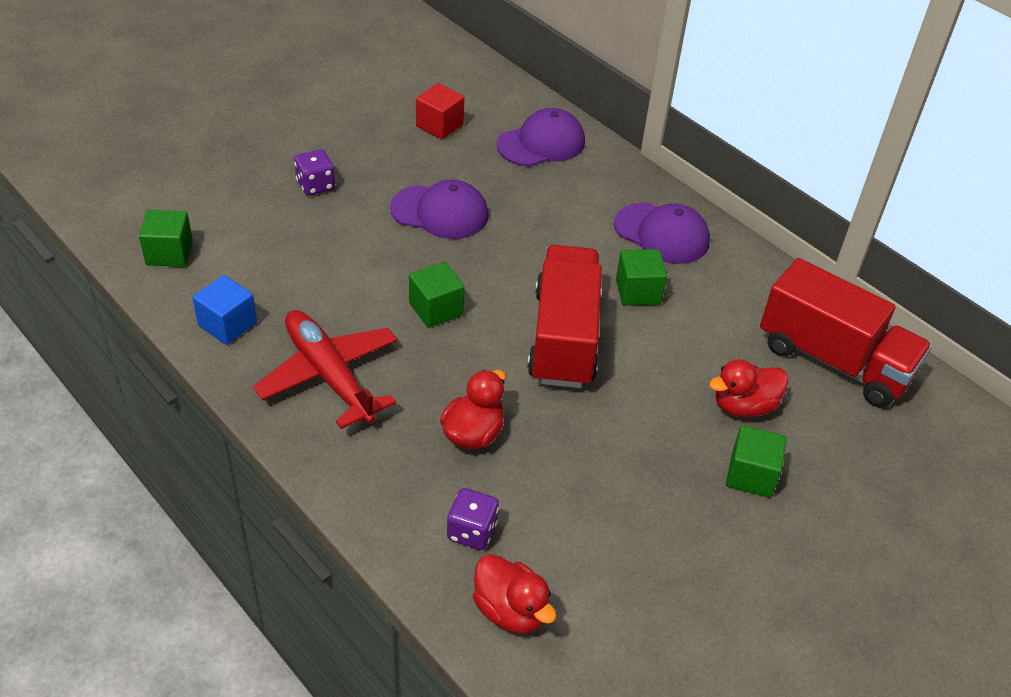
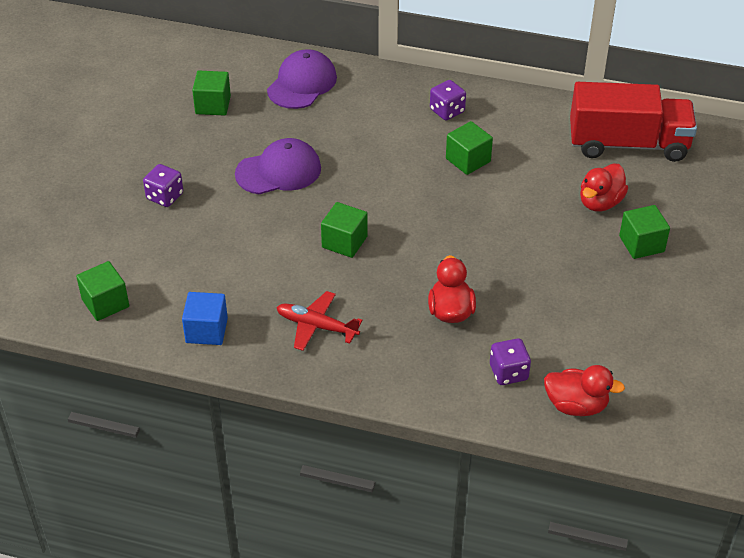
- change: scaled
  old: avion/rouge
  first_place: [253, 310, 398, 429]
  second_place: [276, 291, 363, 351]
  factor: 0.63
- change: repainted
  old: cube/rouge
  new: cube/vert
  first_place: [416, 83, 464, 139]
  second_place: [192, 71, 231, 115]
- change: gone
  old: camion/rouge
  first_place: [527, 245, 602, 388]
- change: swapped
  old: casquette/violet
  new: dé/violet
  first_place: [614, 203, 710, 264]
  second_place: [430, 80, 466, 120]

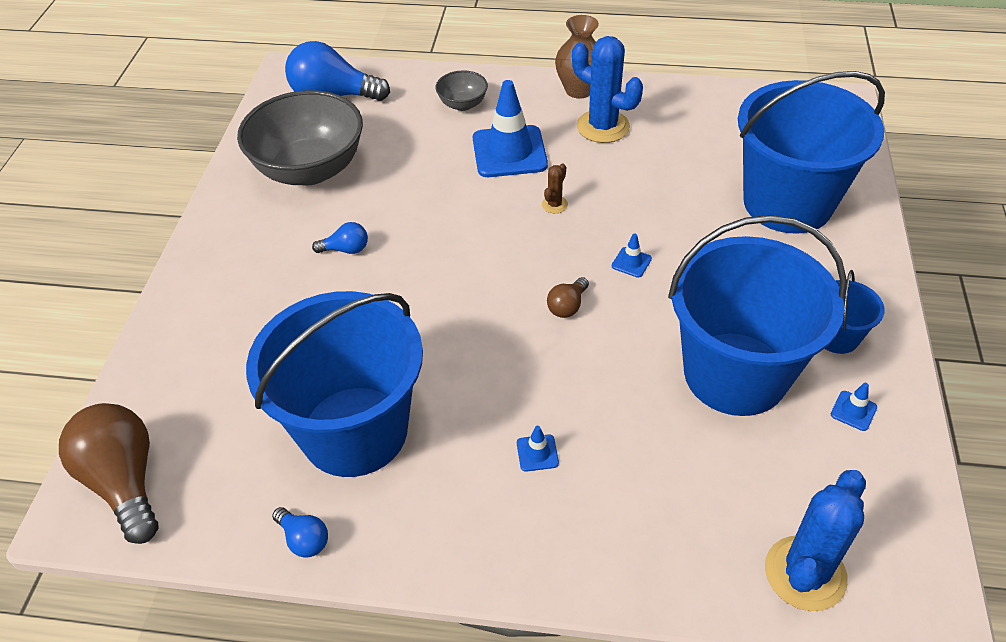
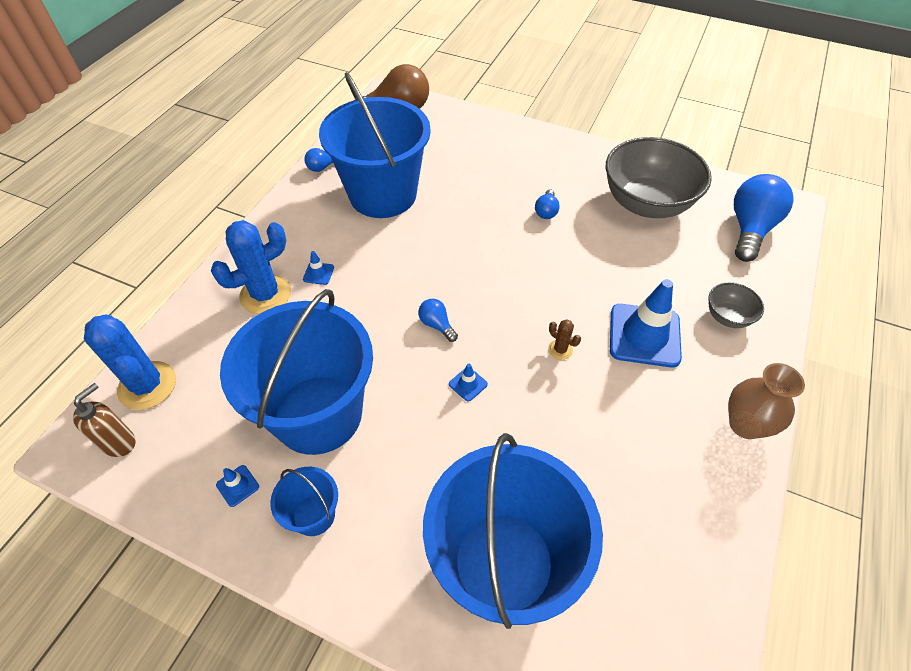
- change: repainted
  old: ampoule/marron
  new: ampoule/bleu
  first_place: [547, 277, 589, 318]
  second_place: [418, 299, 458, 342]
- change: shifted
  old: cactus/bleu
  first_place: [572, 36, 643, 143]
  second_place: [211, 220, 291, 314]
- change: new
  new: distributeur de savon/marron
  second_place: [73, 383, 136, 457]

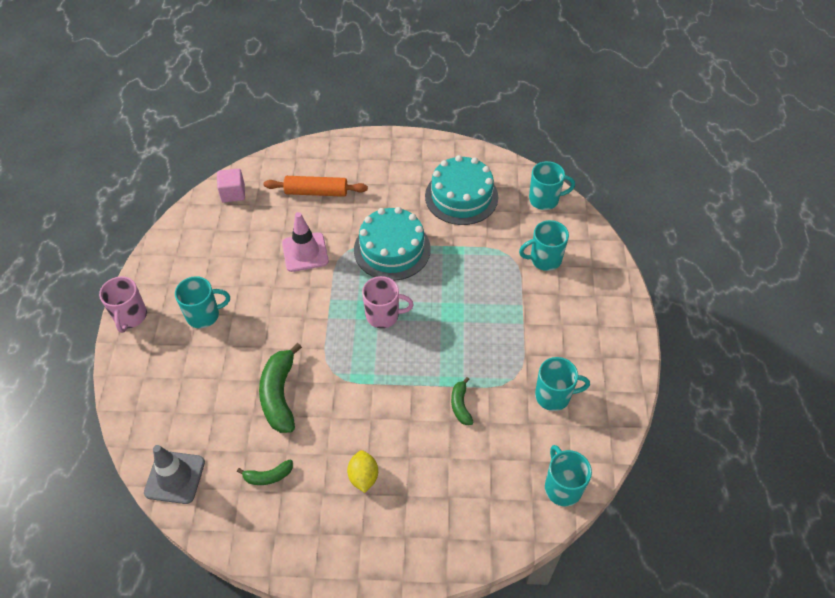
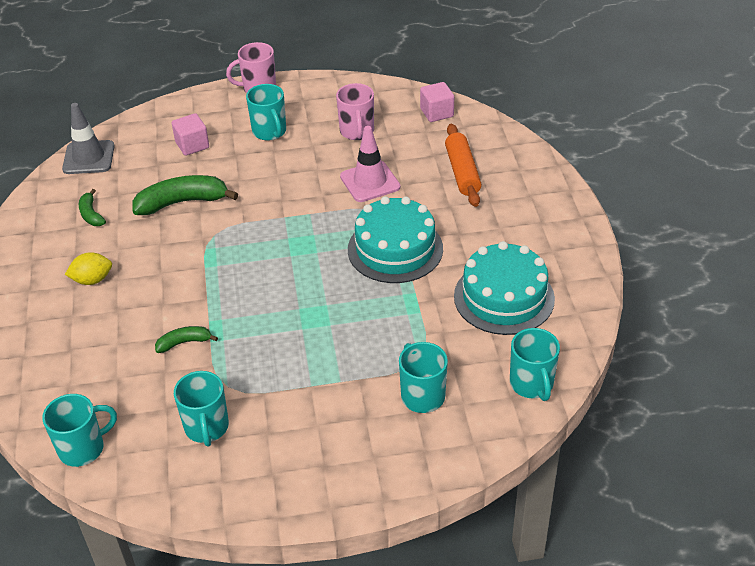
- change: shifted
  old: tasse/rose
  first_place: [362, 276, 414, 328]
  second_place: [336, 83, 374, 140]
- change: new
  new: cube/rose
  second_place: [172, 113, 209, 156]

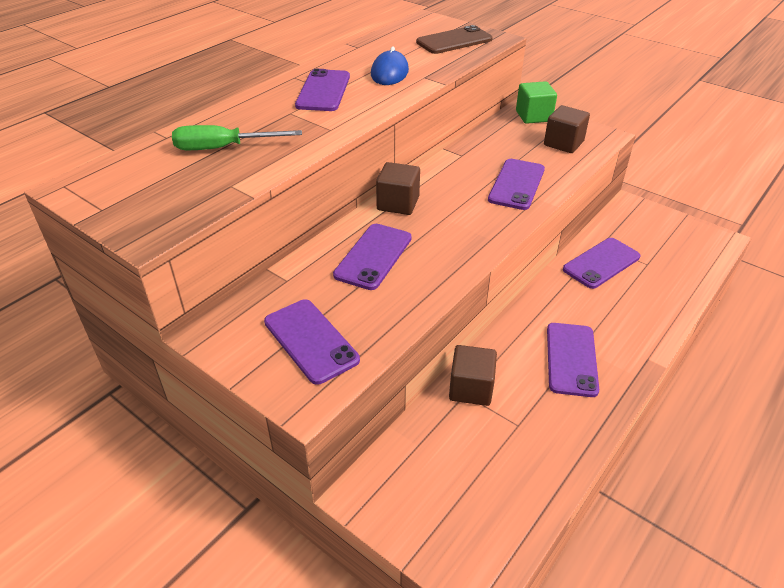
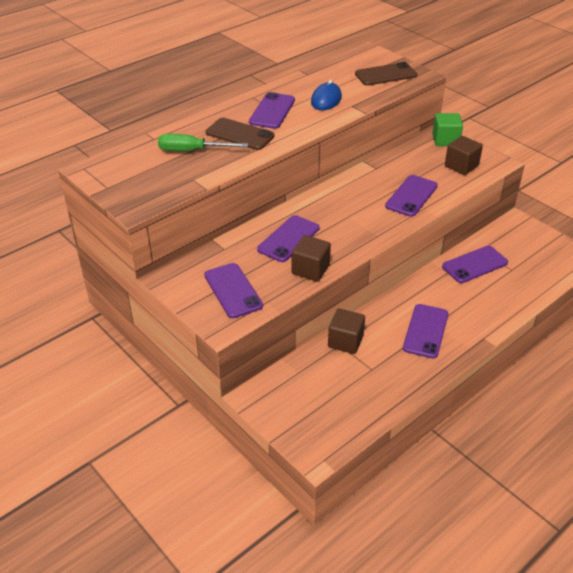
- change: shifted
  old: cube/marron
  first_place: [376, 162, 420, 215]
  second_place: [292, 235, 331, 282]
- change: new
  new: téléphone/marron
  second_place: [206, 118, 275, 150]

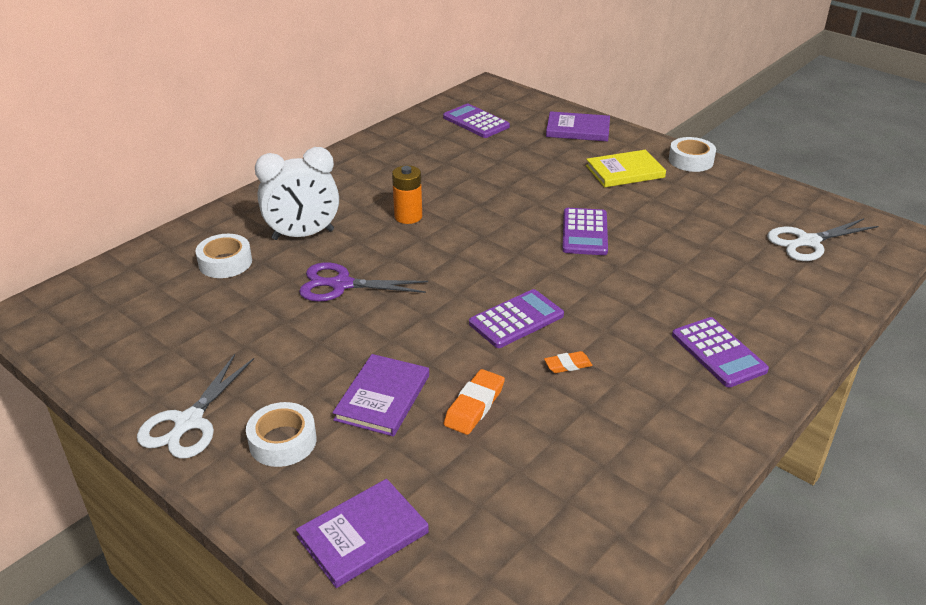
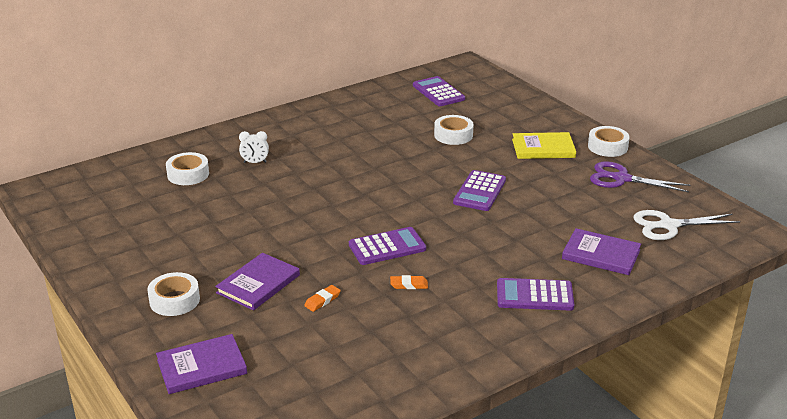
- change: gone
  old: ciseaux/blanc
  first_place: [137, 354, 254, 459]
- change: scaled
  old: réveil/blanc
  first_place: [255, 147, 339, 240]
  second_place: [239, 131, 269, 163]
  factor: 0.46
- change: shifted
  old: ciseaux/violet
  first_place: [299, 262, 428, 302]
  second_place: [590, 161, 690, 192]
- change: gone
  old: pile/orange
  first_place: [392, 165, 422, 224]
- change: scaled
  old: gomme/orange
  first_place: [444, 369, 505, 435]
  second_place: [304, 285, 341, 312]
  factor: 0.62
- change: shifted
  old: livre/violet
  first_place: [546, 111, 610, 142]
  second_place: [562, 228, 641, 275]
- change: rotated
  old: calculatrice/violet
  first_place: [672, 317, 769, 387]
  second_place: [497, 278, 574, 311]
  degrees: 105
- change: new
  new: ruban adhésif/blanc
  second_place: [434, 115, 474, 145]

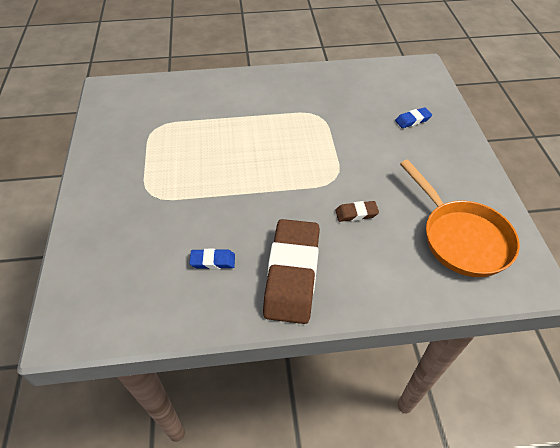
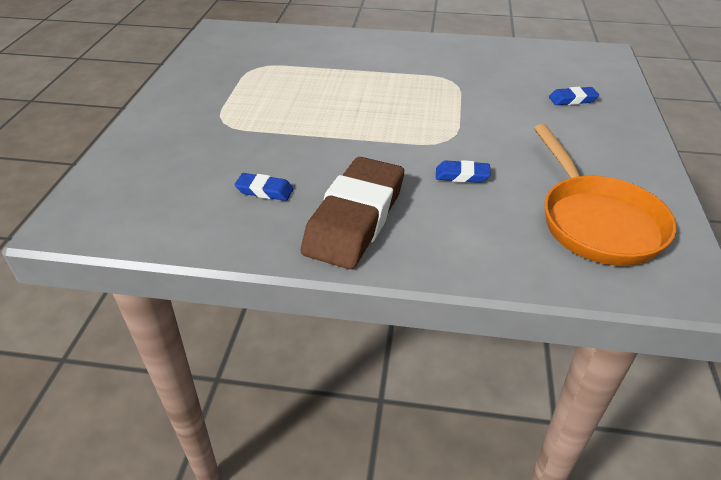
- change: repainted
  old: gomme/marron
  new: gomme/bleu
  first_place: [335, 201, 379, 222]
  second_place: [436, 160, 491, 183]

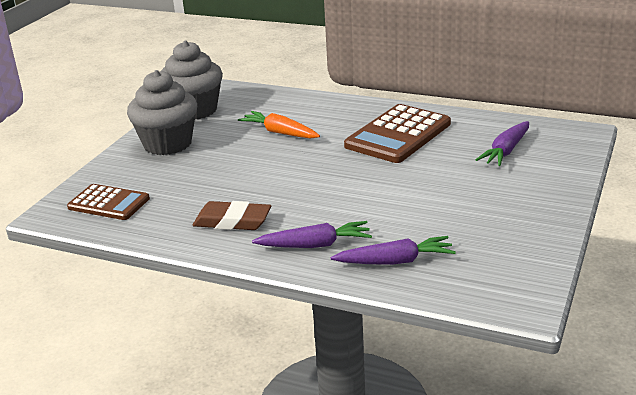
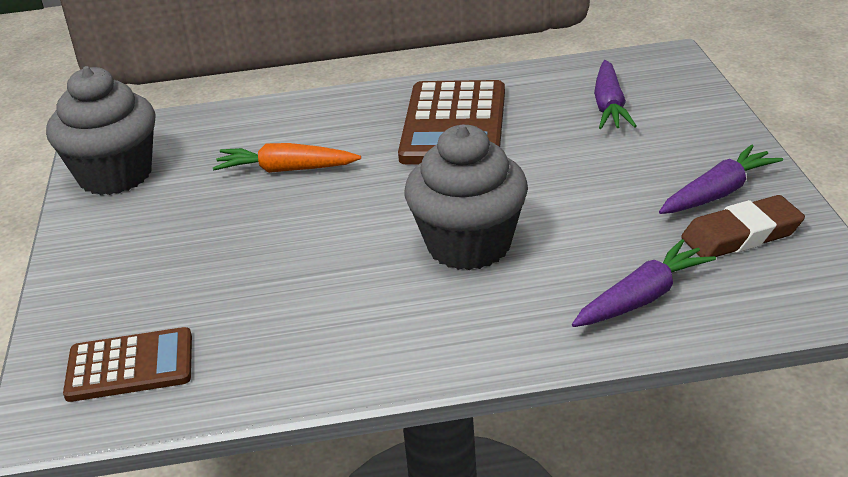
- change: shifted
  old: muffin/gris
  first_place: [127, 70, 197, 155]
  second_place: [405, 125, 528, 270]
- change: shifted
  old: gomme/marron
  first_place: [193, 201, 271, 230]
  second_place: [681, 195, 805, 257]
- change: shifted
  old: carotte/violet
  first_place: [252, 221, 372, 248]
  second_place: [659, 144, 783, 214]

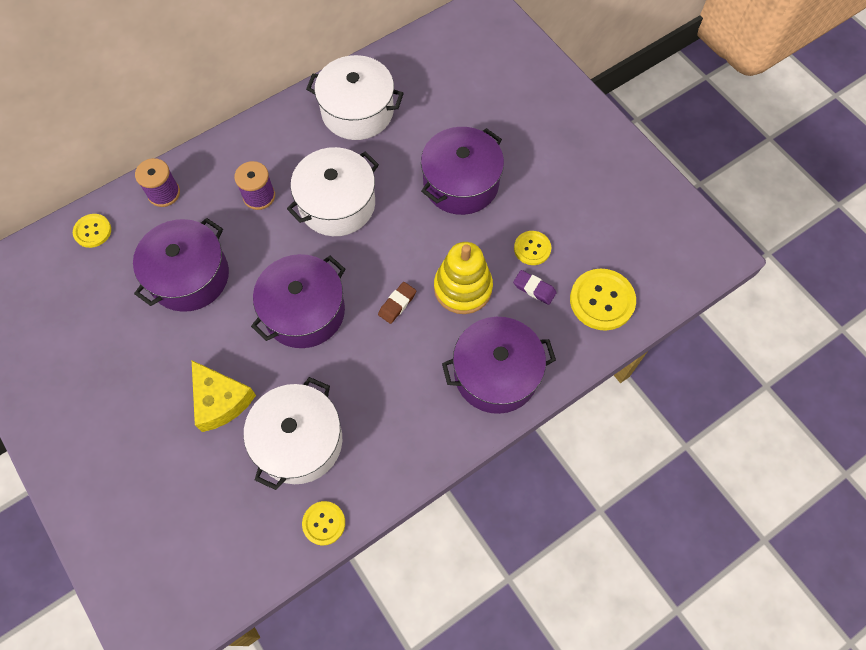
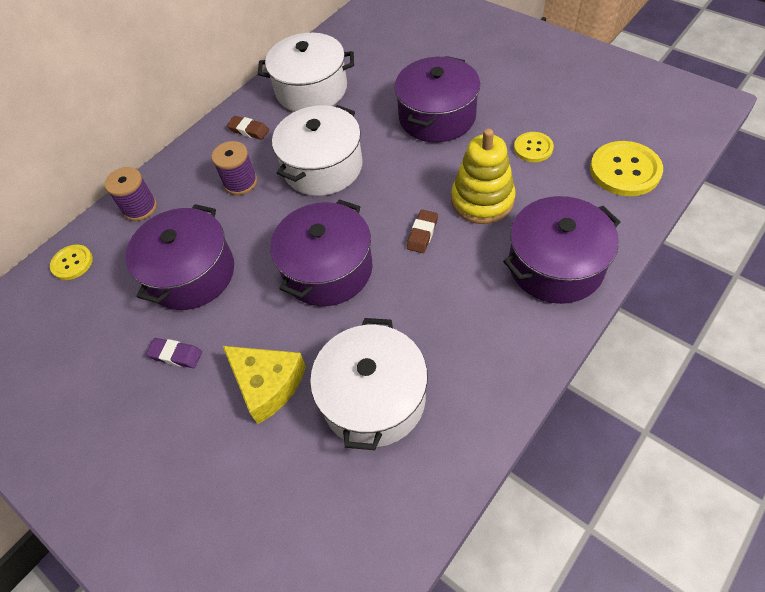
- change: gone
  old: bouton/jaune
  first_place: [302, 501, 345, 545]
- change: shifted
  old: gomme/violet
  first_place: [513, 270, 557, 305]
  second_place: [146, 338, 202, 368]
- change: new
  new: gomme/marron
  second_place: [227, 116, 269, 140]

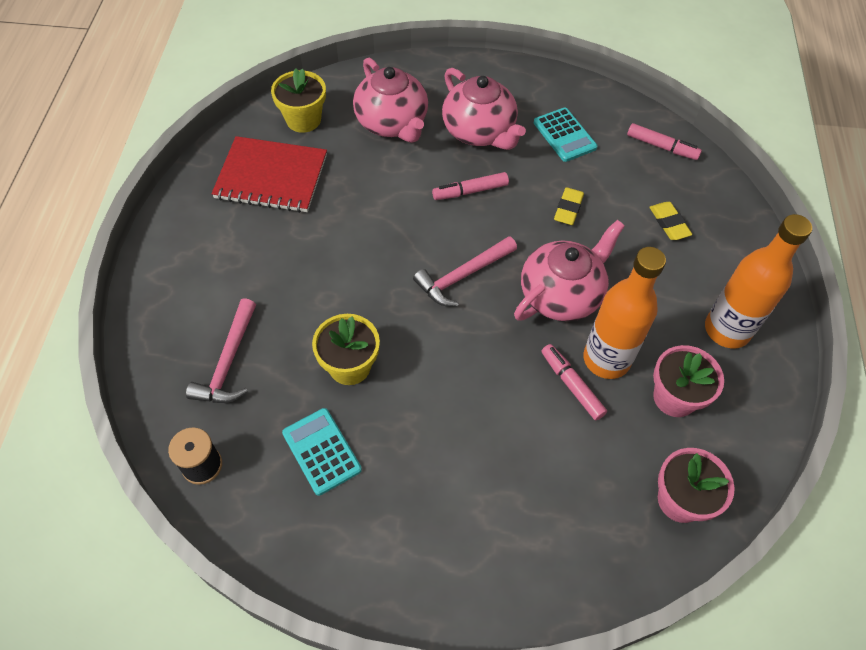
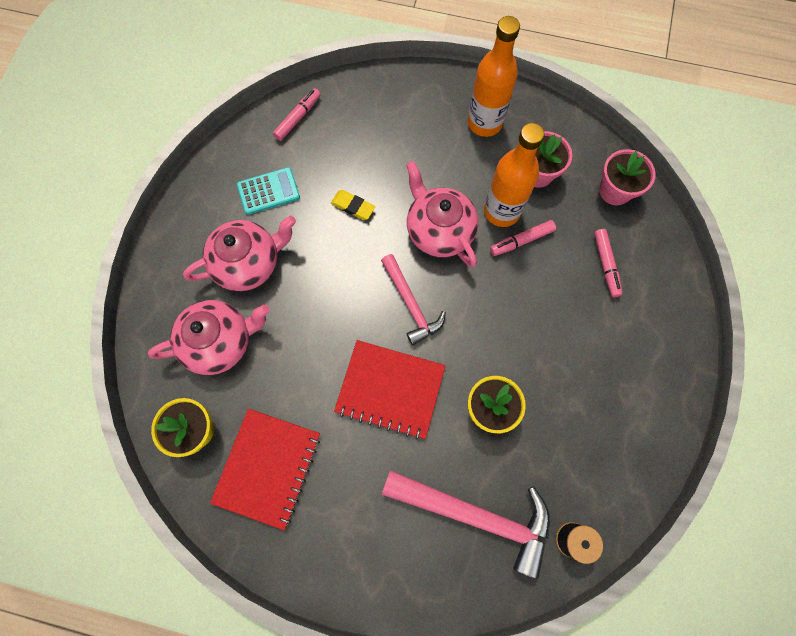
- change: scaled
  old: marteau/rose
  first_place: [186, 298, 256, 403]
  second_place: [382, 470, 550, 579]
  factor: 1.63
- change: gone
  old: calculatrice/turquoise
  first_place: [282, 408, 362, 496]
- change: shifted
  old: feutre/rose
  first_place: [432, 172, 509, 200]
  second_place: [594, 229, 623, 297]
- change: gone
  old: gomme/jaune
  first_place: [650, 202, 692, 240]
- change: new
  new: carnet/rouge
  second_place: [334, 340, 446, 440]

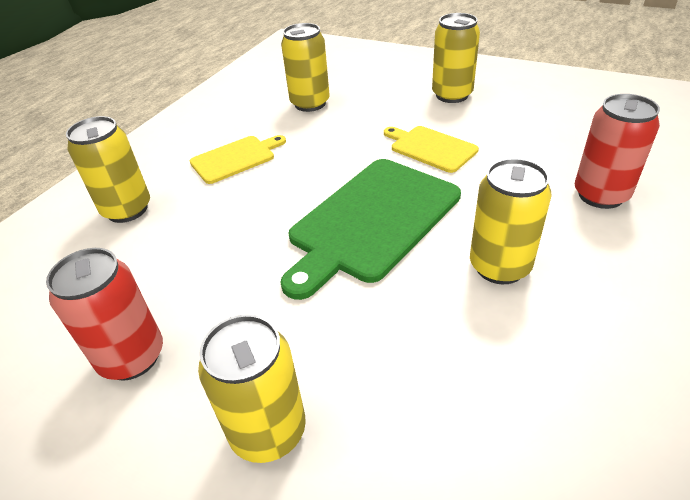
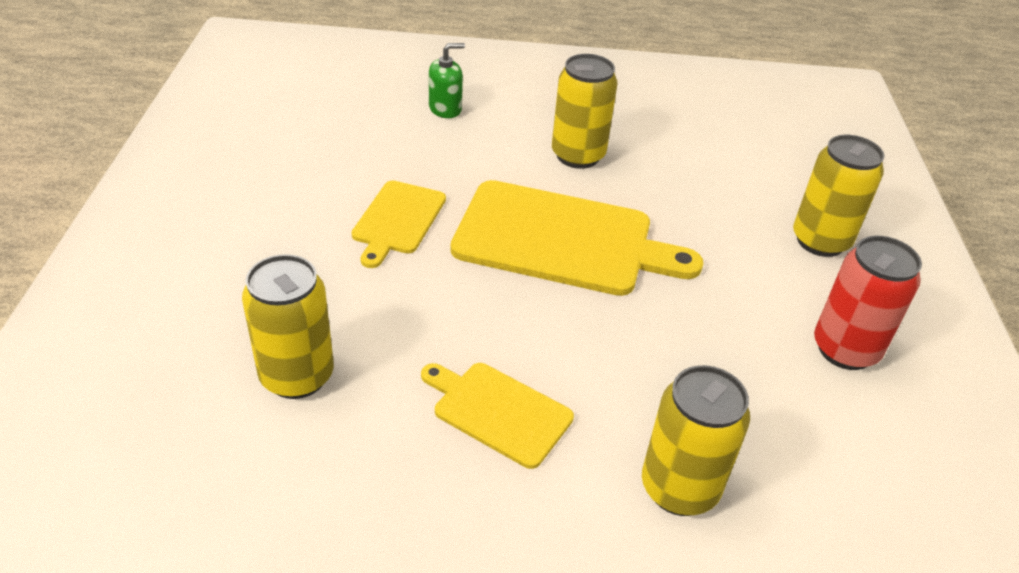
- change: repainted
  old: planche à découper/vert
  new: planche à découper/jaune
  first_place: [280, 159, 461, 300]
  second_place: [450, 180, 703, 296]
- change: gone
  old: canette/jaune
  first_place: [432, 13, 480, 103]
- change: swapped
  old: canette/rouge
  new: distributeur de savon/vert
  first_place: [575, 94, 660, 209]
  second_place: [429, 43, 465, 118]

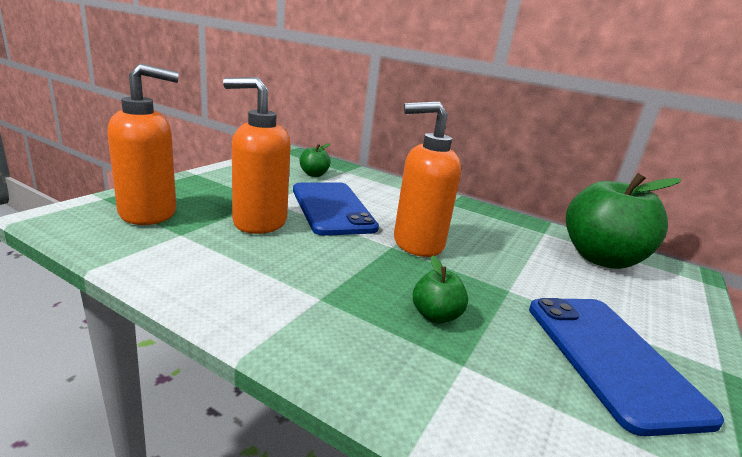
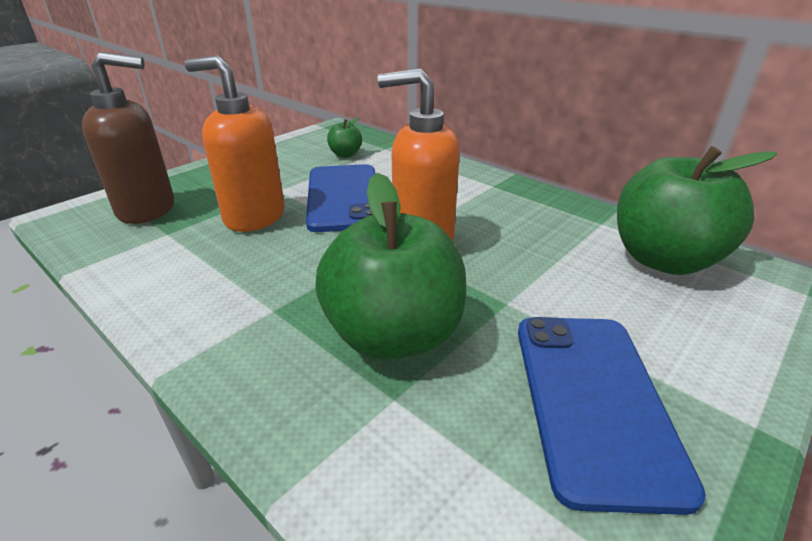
- change: repainted
  old: distributeur de savon/orange
  new: distributeur de savon/marron
  first_place: [107, 63, 179, 225]
  second_place: [82, 52, 174, 224]
- change: scaled
  old: pomme/vert
  first_place: [413, 255, 468, 324]
  second_place: [315, 173, 466, 360]
  factor: 2.26

